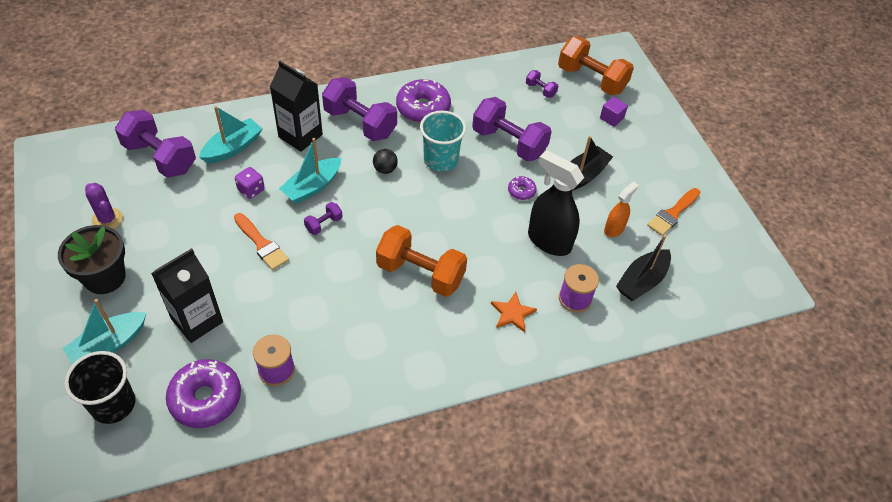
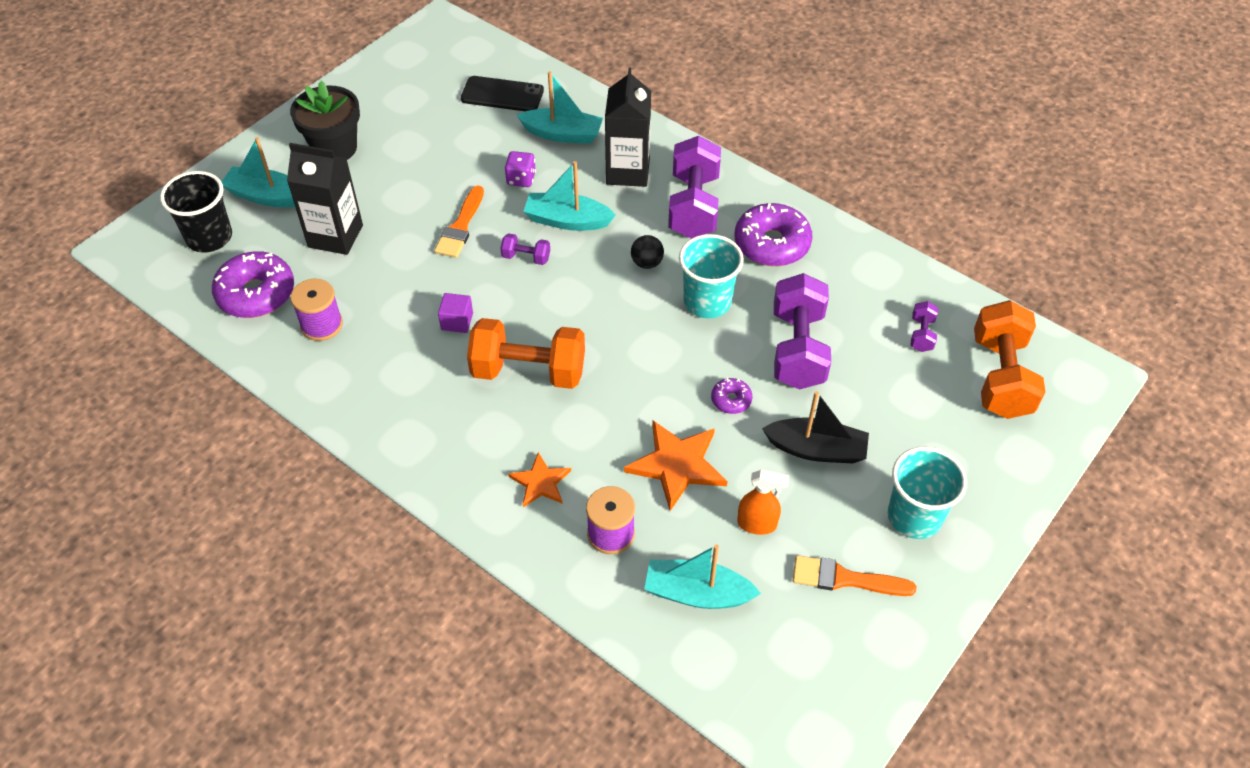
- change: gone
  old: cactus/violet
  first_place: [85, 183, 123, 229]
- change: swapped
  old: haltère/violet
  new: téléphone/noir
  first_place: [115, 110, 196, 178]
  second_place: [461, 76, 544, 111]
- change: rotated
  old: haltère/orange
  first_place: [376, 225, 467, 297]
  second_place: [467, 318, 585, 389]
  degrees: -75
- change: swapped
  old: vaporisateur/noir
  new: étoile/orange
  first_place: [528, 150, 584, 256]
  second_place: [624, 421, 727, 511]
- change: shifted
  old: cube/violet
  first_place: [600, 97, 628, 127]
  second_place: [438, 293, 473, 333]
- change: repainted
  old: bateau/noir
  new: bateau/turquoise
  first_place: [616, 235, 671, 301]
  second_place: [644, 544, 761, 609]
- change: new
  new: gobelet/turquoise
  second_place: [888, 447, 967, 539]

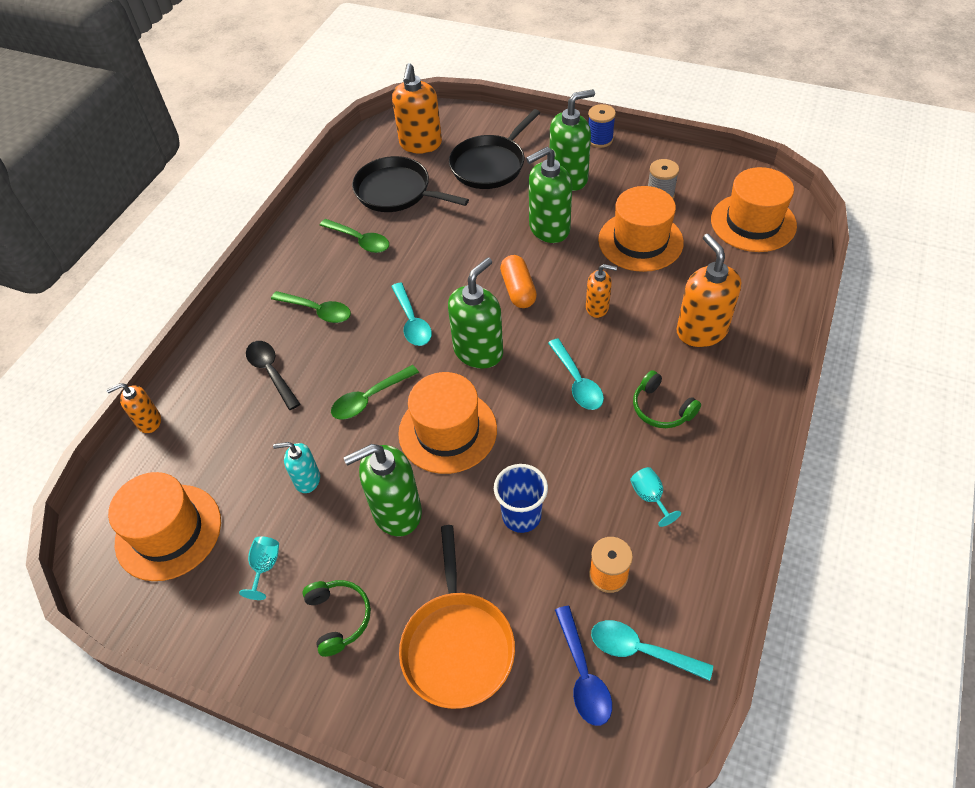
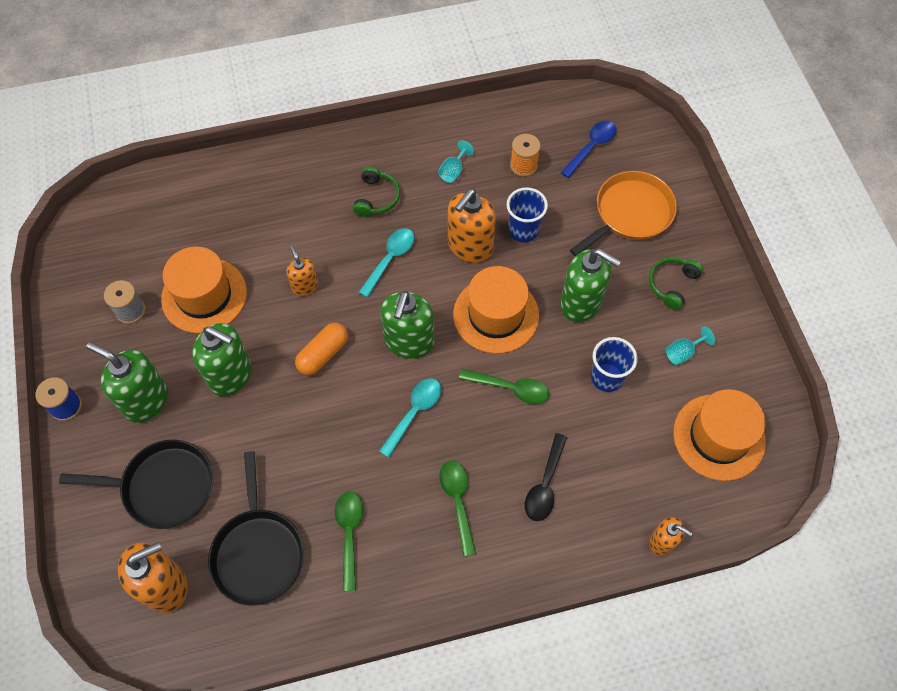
- change: swapped
  old: distributeur de savon/turquoise
  new: gobelet/bleu
  first_place: [273, 442, 320, 493]
  second_place: [591, 337, 638, 392]
- change: rotated
  old: distributeur de savon/vert
  first_place: [448, 257, 503, 369]
  second_place: [380, 291, 434, 359]
  degrees: -75
- change: gone
  old: cuillère/turquoise
  first_place: [591, 620, 713, 681]
- change: shifted
  old: distributeur de savon/orange
  first_place: [677, 234, 741, 347]
  second_place: [448, 189, 496, 263]
- change: gone
  old: chapeau/orange
  first_place: [711, 167, 797, 252]

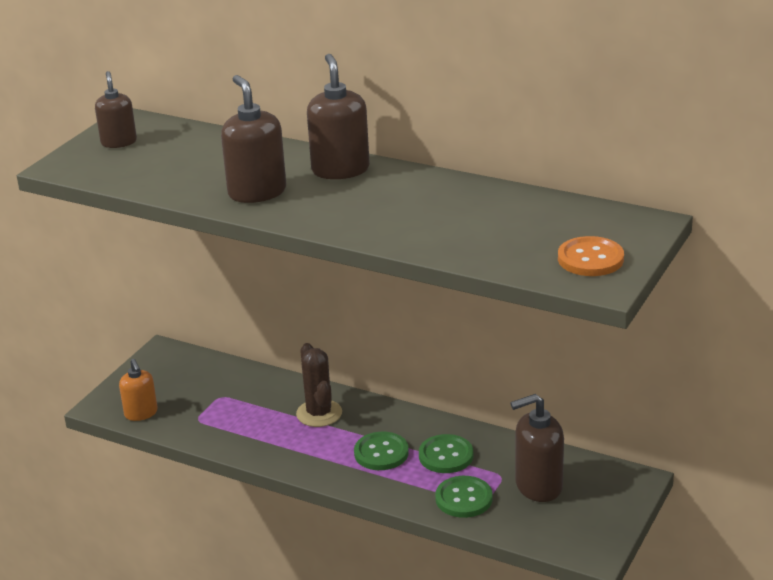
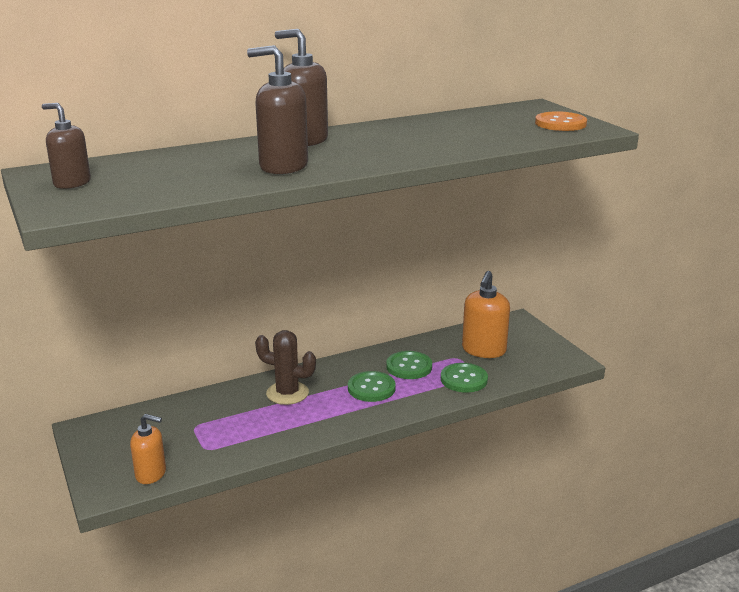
- change: repainted
  old: distributeur de savon/marron
  new: distributeur de savon/orange
  first_place: [510, 394, 564, 502]
  second_place: [462, 271, 510, 358]

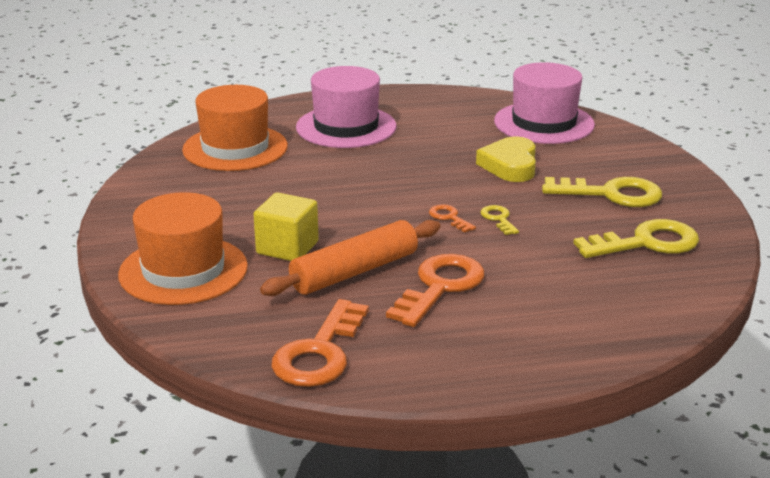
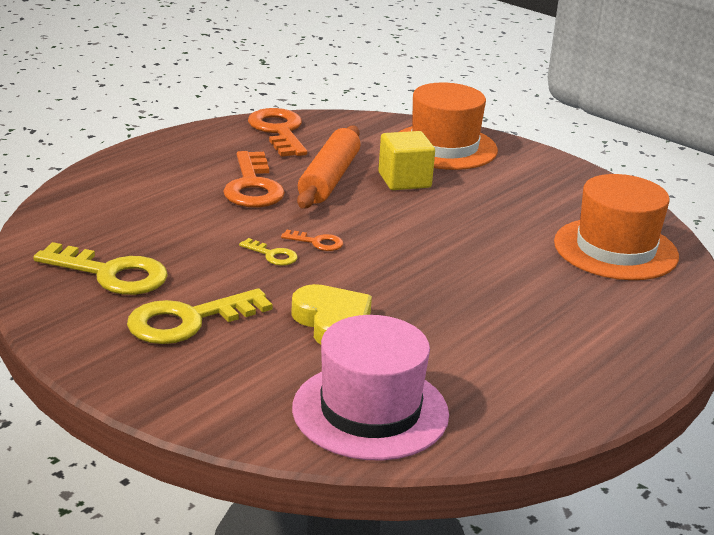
- change: gone
  old: chapeau/rose
  first_place: [296, 66, 396, 148]
- change: rotated
  old: clé/jaune
  first_place: [573, 219, 699, 258]
  second_place: [33, 242, 168, 295]
  degrees: -105

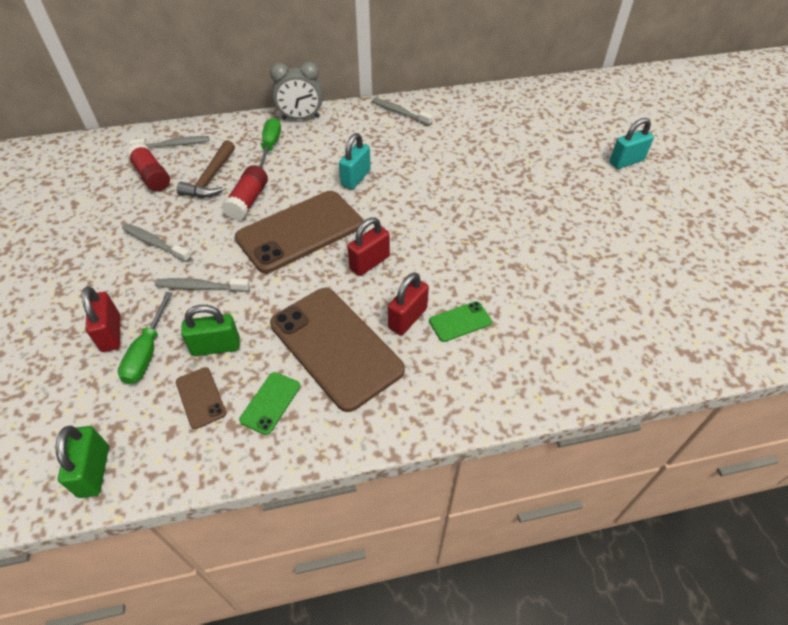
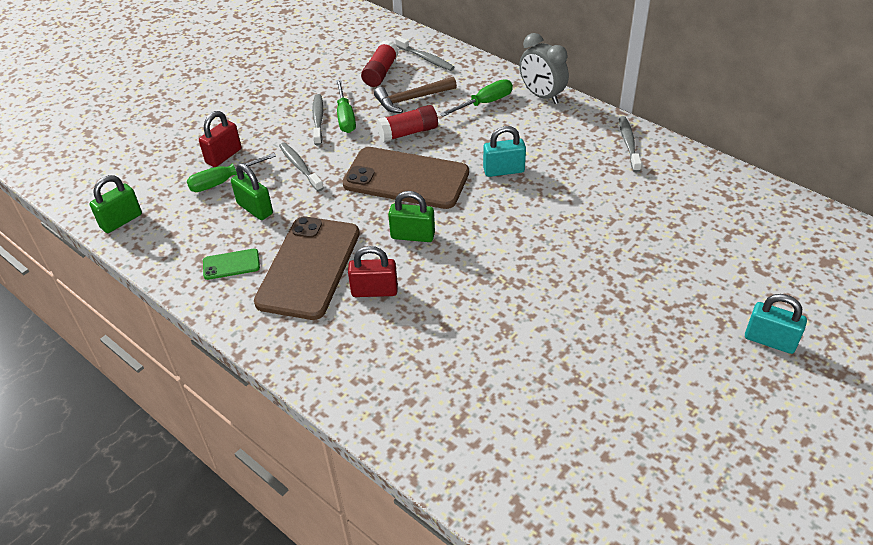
- change: gone
  old: téléphone/marron
  first_place: [176, 367, 226, 429]
- change: repainted
  old: cadenas/rouge
  new: cadenas/vert
  first_place: [348, 217, 390, 276]
  second_place: [388, 191, 435, 242]
- change: gone
  old: téléphone/vert
  first_place: [429, 301, 492, 342]
- change: new
  new: tournevis/vert
  second_place: [336, 80, 356, 133]

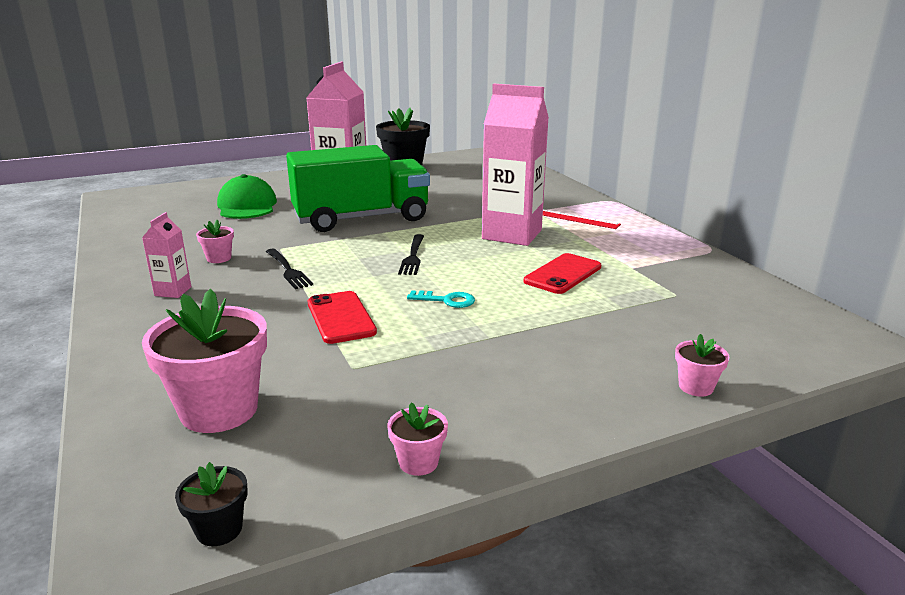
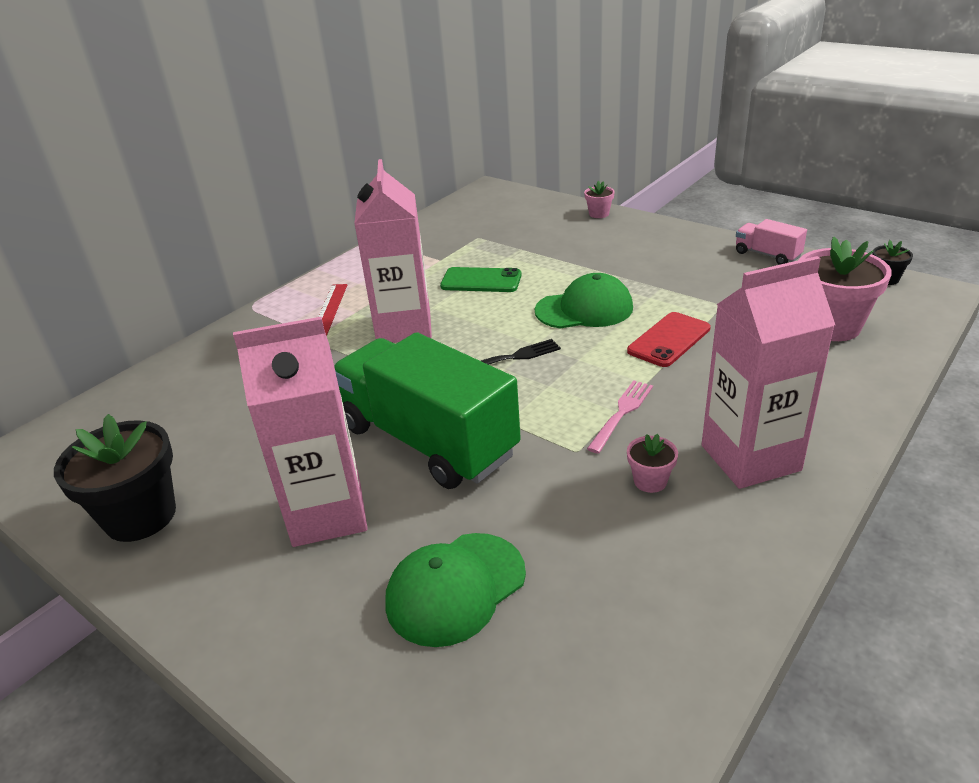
- change: scaled
  old: brique de lait/rose
  first_place: [142, 212, 192, 298]
  second_place: [702, 256, 835, 489]
  factor: 2.21
- change: repainted
  old: fourchette/noir
  new: fourchette/rose
  first_place: [266, 249, 313, 289]
  second_place: [587, 380, 653, 454]
- change: swapped
  old: pot de fleurs/rose
  new: camion/rose
  first_place: [387, 403, 448, 476]
  second_place: [736, 219, 807, 265]
- change: swapped
  old: clé/turquoise
  new: casquette/vert
  first_place: [407, 290, 475, 308]
  second_place: [535, 273, 633, 329]
- change: repainted
  old: téléphone/rouge
  new: téléphone/vert
  first_place: [524, 253, 601, 294]
  second_place: [440, 267, 522, 292]

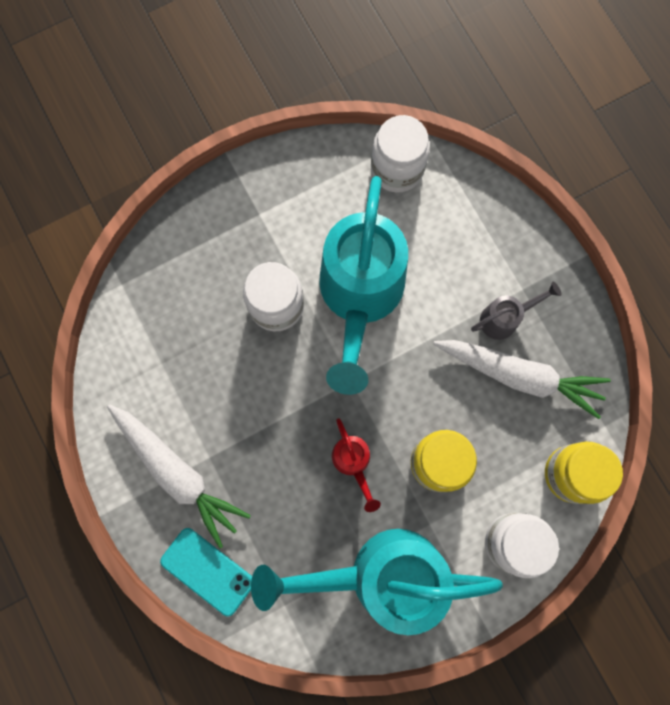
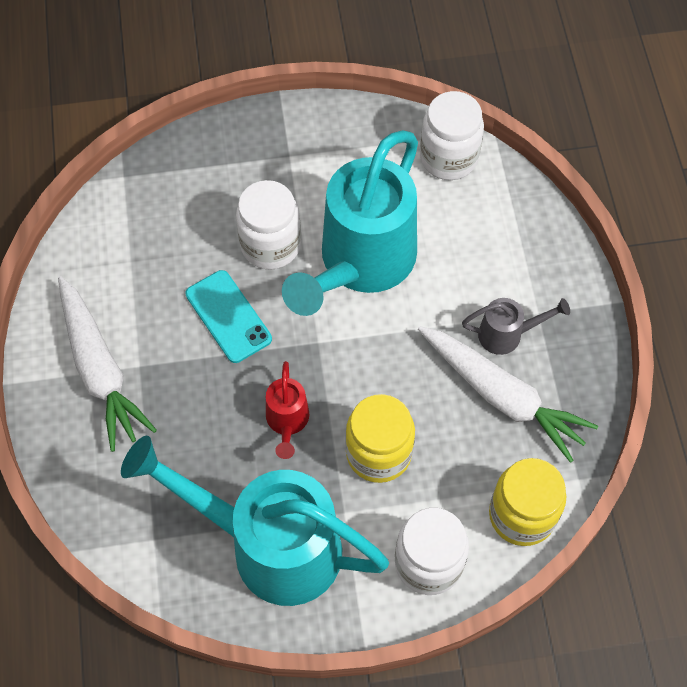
- change: shifted
  old: téléphone/turquoise
  first_place: [160, 528, 252, 616]
  second_place: [186, 270, 272, 363]

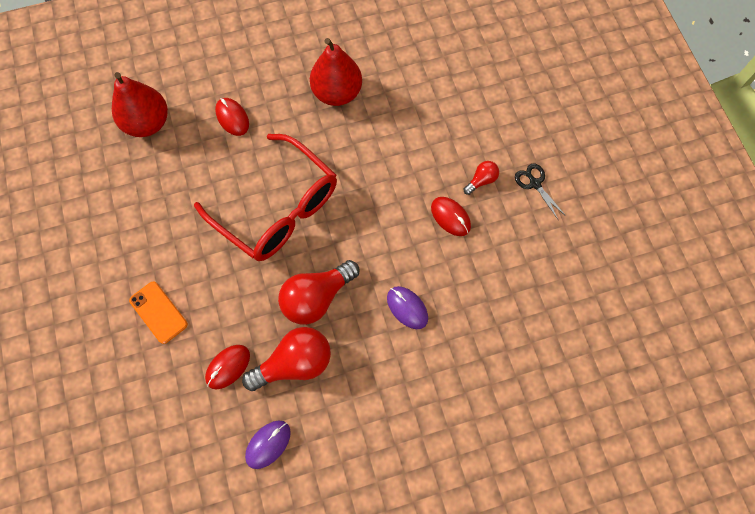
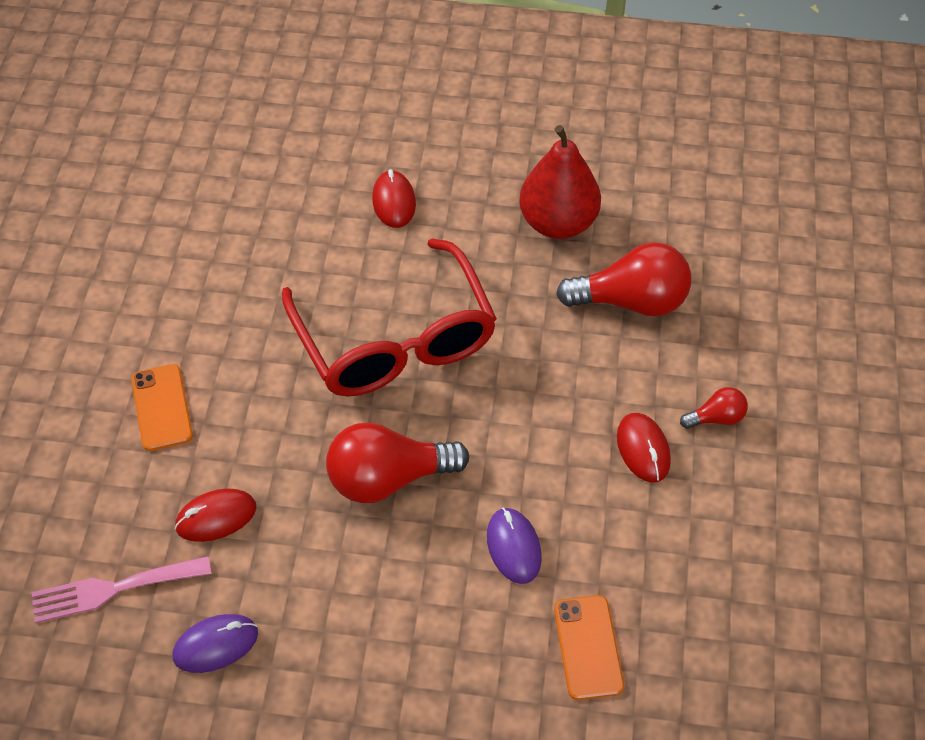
- change: gone
  old: poire/rouge
  first_place: [112, 72, 168, 137]
- change: shifted
  old: ampoule/rouge
  first_place: [242, 327, 331, 391]
  second_place: [556, 242, 691, 316]
- change: gone
  old: ciseaux/noir
  first_place: [515, 163, 566, 219]
- change: new
  new: fourchette/rose
  second_place: [32, 556, 211, 623]
- change: new
  new: téléphone/orange
  second_place: [554, 595, 624, 700]

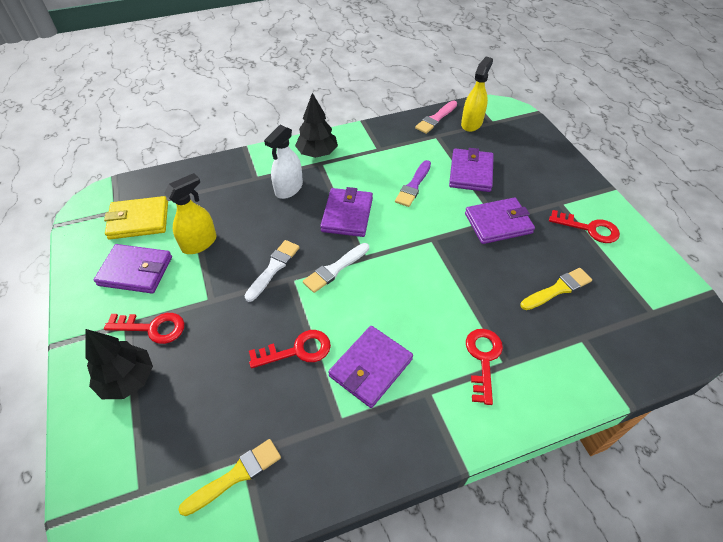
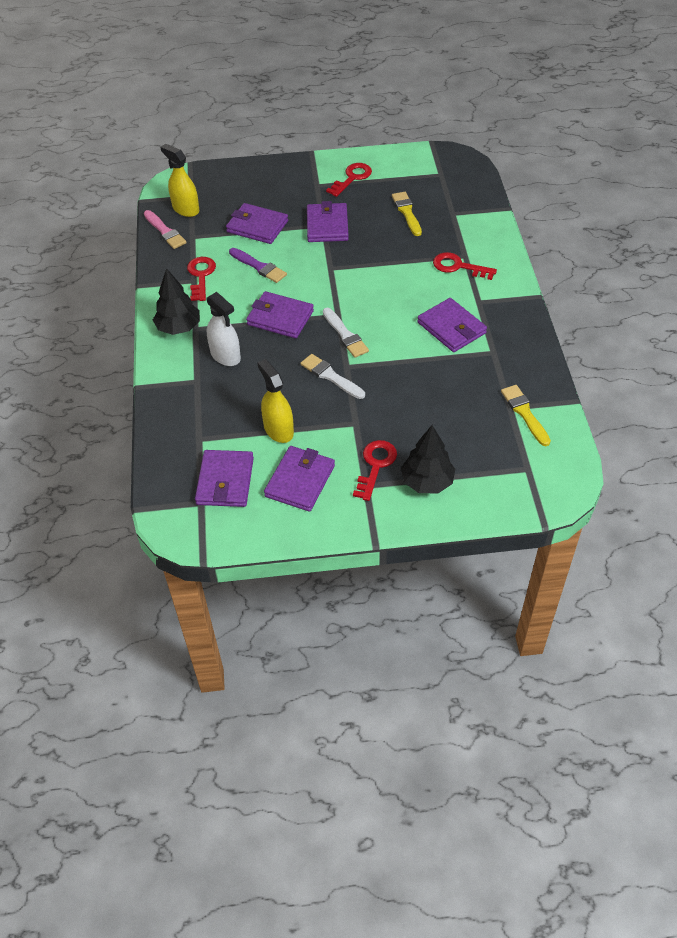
- change: repainted
  old: portefeuille/jaune
  new: portefeuille/violet
  first_place: [104, 196, 168, 240]
  second_place: [195, 450, 254, 507]
- change: shifted
  old: clé/rouge
  first_place: [249, 330, 331, 368]
  second_place: [187, 257, 216, 301]

